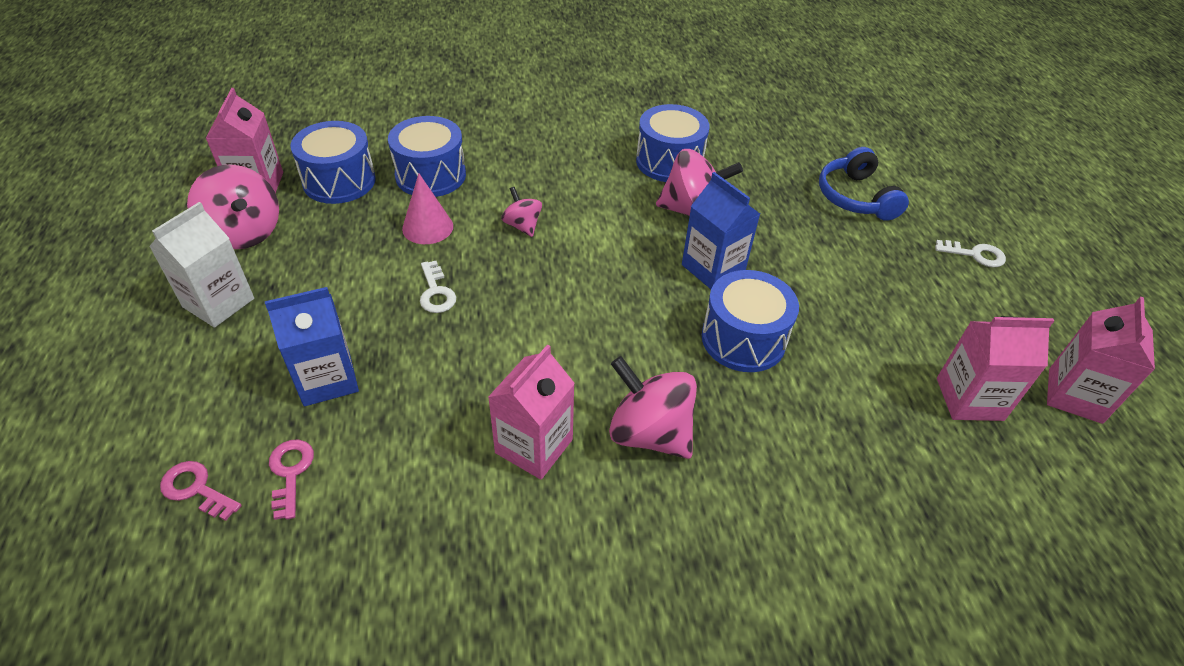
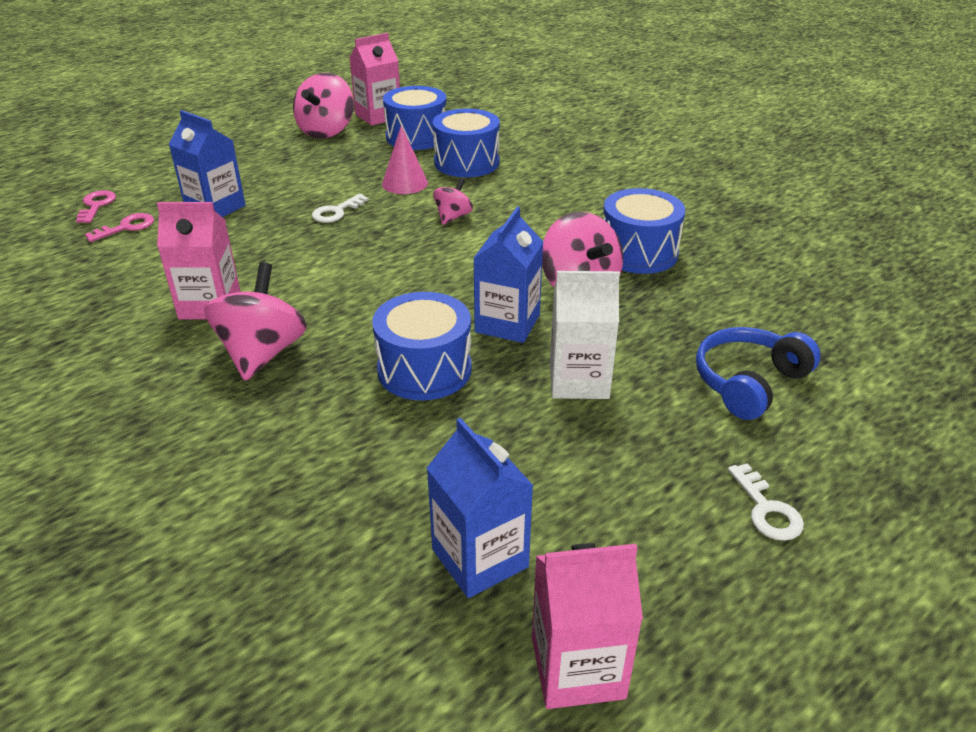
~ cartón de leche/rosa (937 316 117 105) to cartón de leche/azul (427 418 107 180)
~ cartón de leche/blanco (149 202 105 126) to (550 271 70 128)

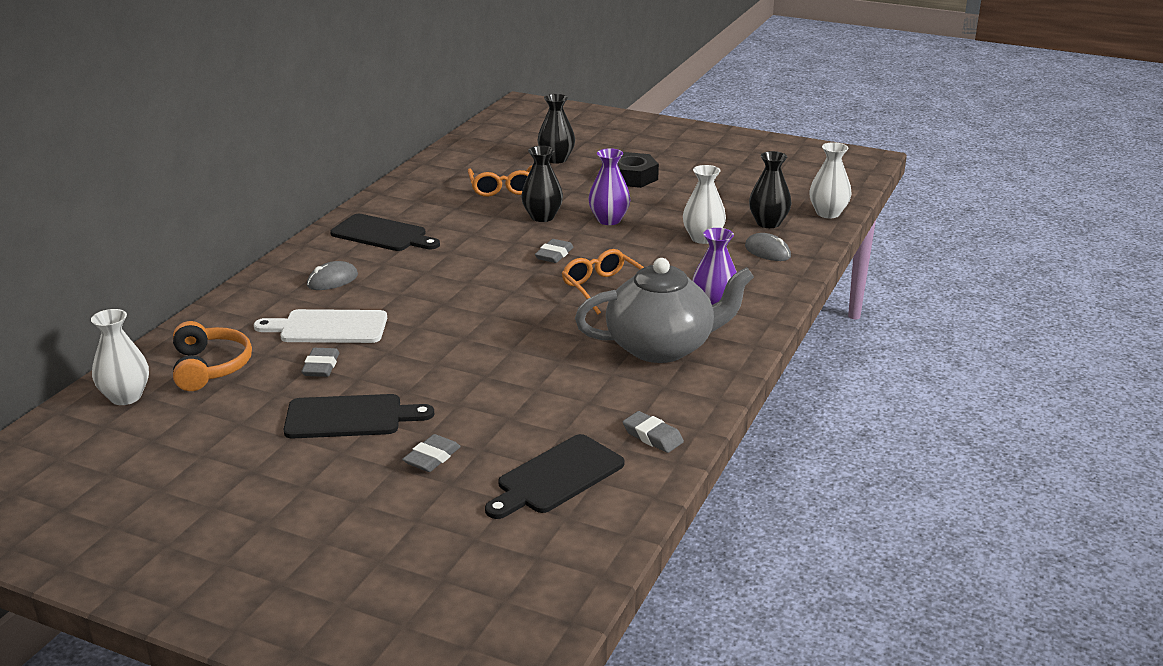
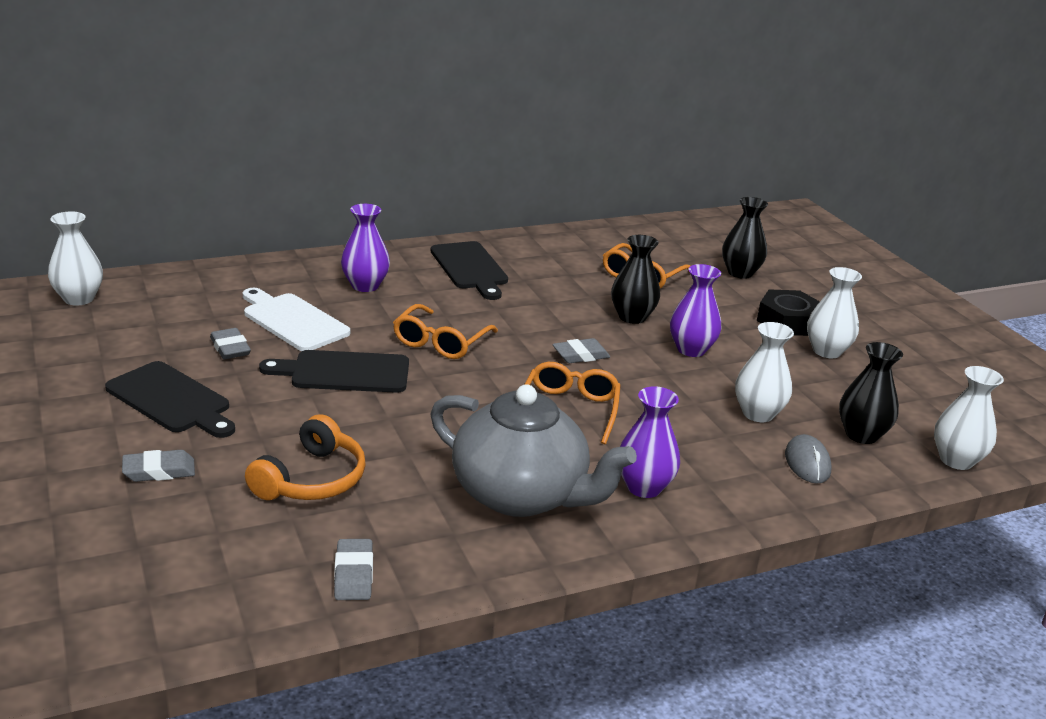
~ goma de borrar/gris (302 348 37 29) = (210 328 41 31) 75 degrees counterclockwise
~ auriculares/naranja (173 321 79 70) to (245 414 121 86)
~ tabla de cortar/negro (485 434 140 85) to (259 350 150 43)
~ ratón/gris (307 261 51 29) to florero/morado (341 204 49 88)
+ gafas/naranja (393 304 105 55)
+ florero/blanco (807 267 55 91)

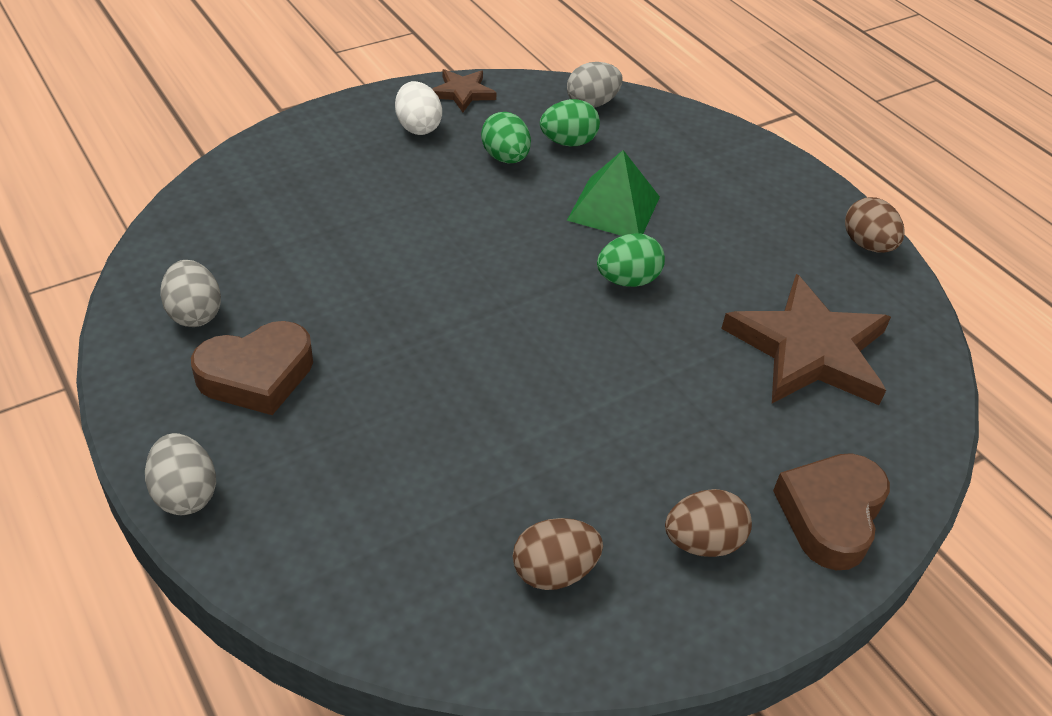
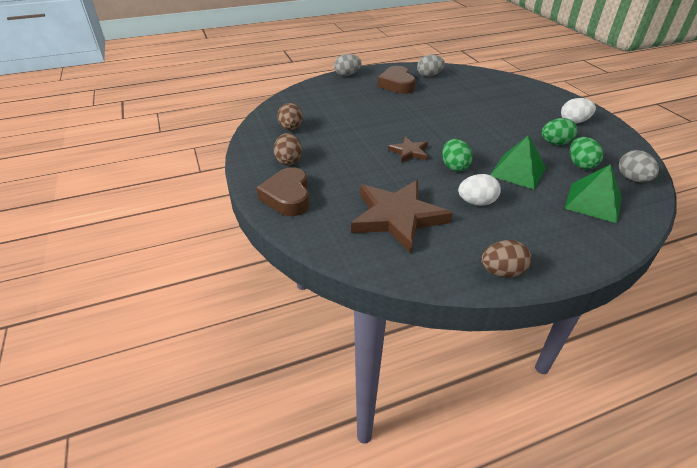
~ corazón/marrón (773 453 117 117) = (256 167 53 49) 135 degrees counterclockwise
~ estrella/marrón (432 69 65 43) to (388 137 40 26)
+ huevo/blanco (458 174 43 32)
+ pirámide/verde (564 164 58 60)

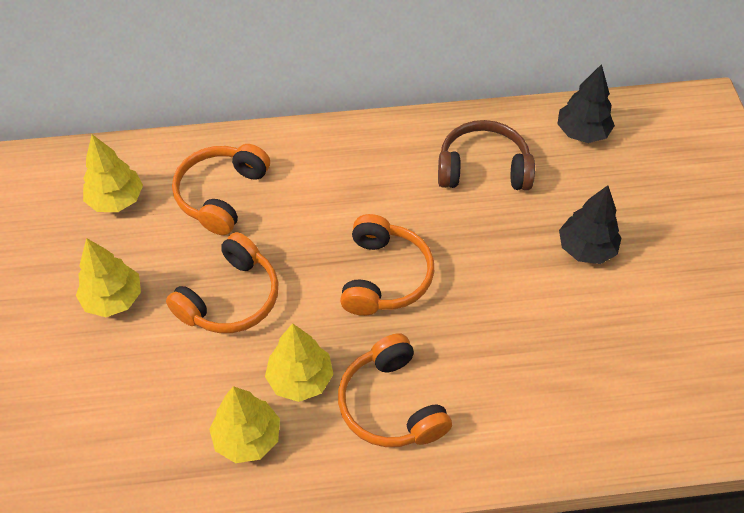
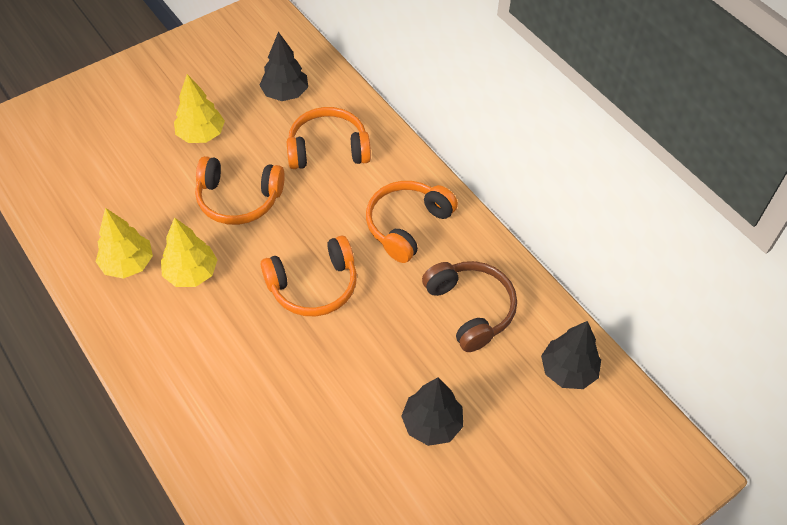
~ árbol/amarillo (83 134 60 78) to árbol/negro (259 32 49 69)
~ auriculares/naranja (338 333 114 114) to (366 181 92 82)

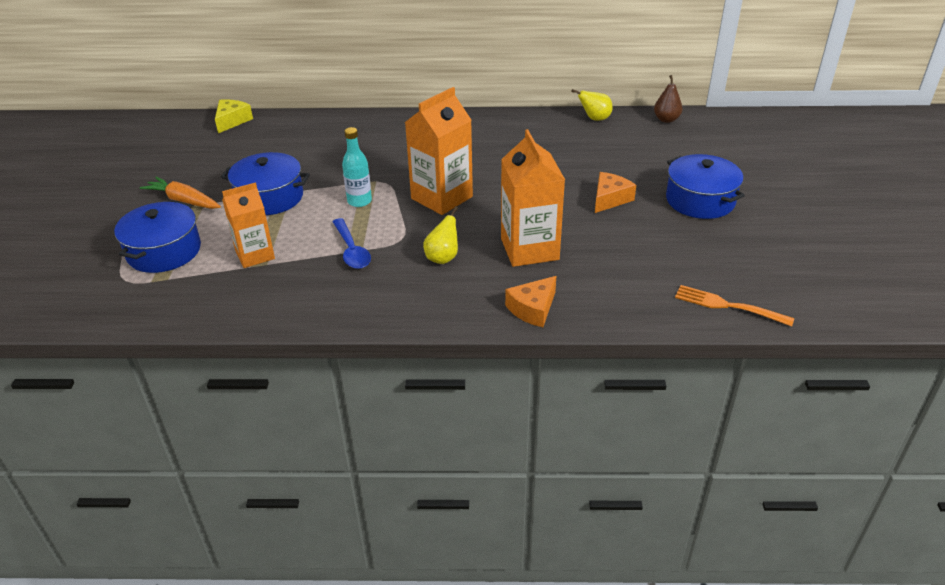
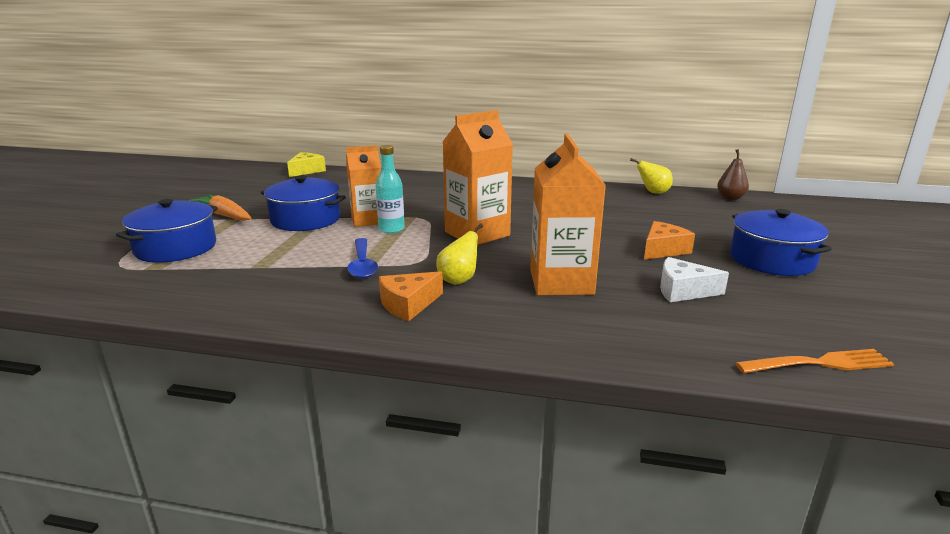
~ cartón de leche/naranja (222 182 53 86) to (346 145 35 82)
~ queso/naranja (505 276 51 51) to (379 271 64 50)
+ queso/blanco (660 257 69 45)
~ tenedor/naranja (675 285 119 42) = (736 349 158 24) 135 degrees clockwise

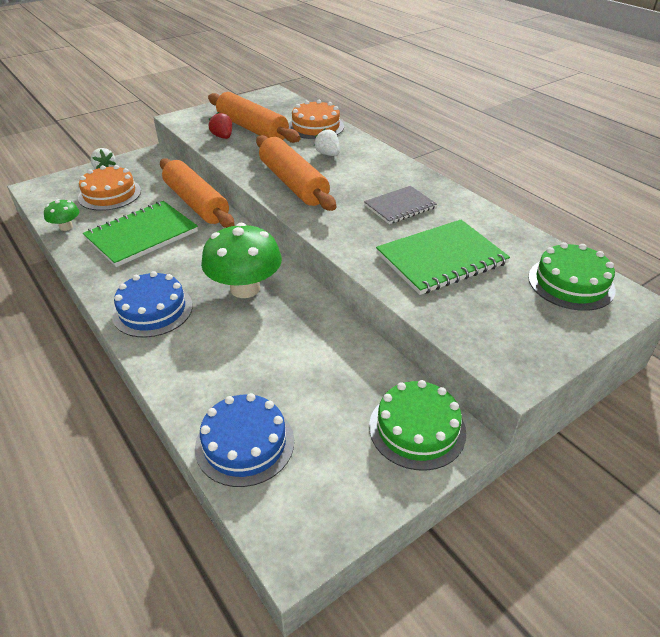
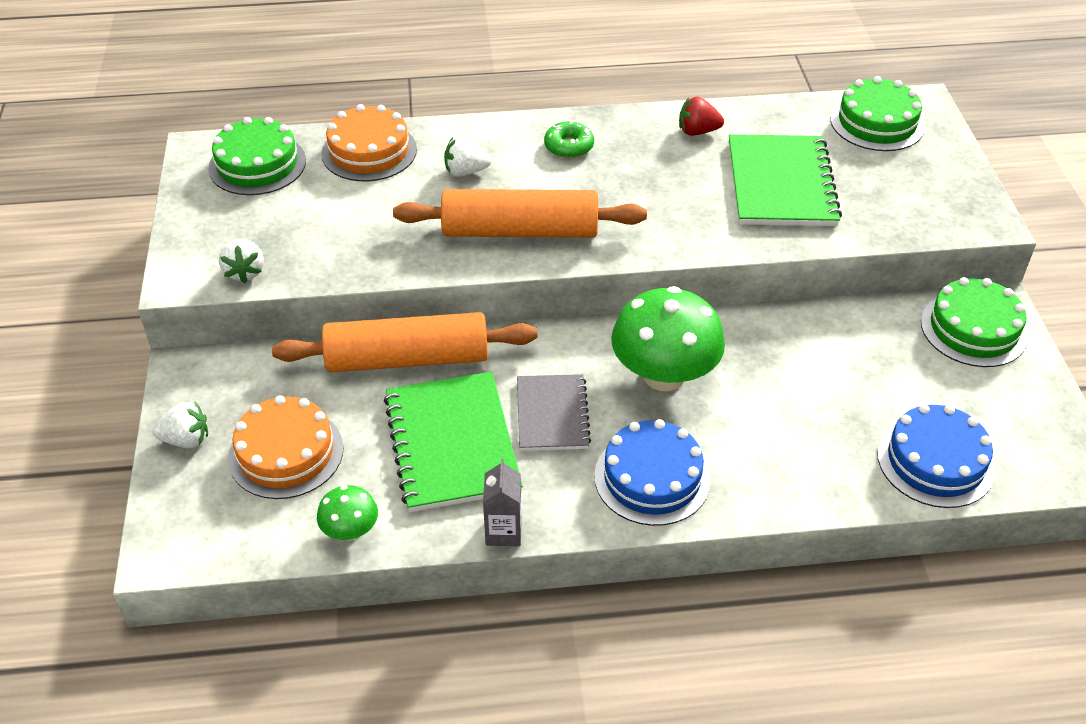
+ tarta/verde (208 117 98 78)
+ fresa/blanco (219 239 45 44)
+ cartón de leche/gris (483 459 39 87)
~ cuaderno/gris (364 186 73 38) to (517 374 74 77)
+ rosquilla/verde (544 121 50 37)
~ fresa/rojo (209 112 23 27) to (679 97 45 39)
- rodillo/naranja (208 92 93 51)

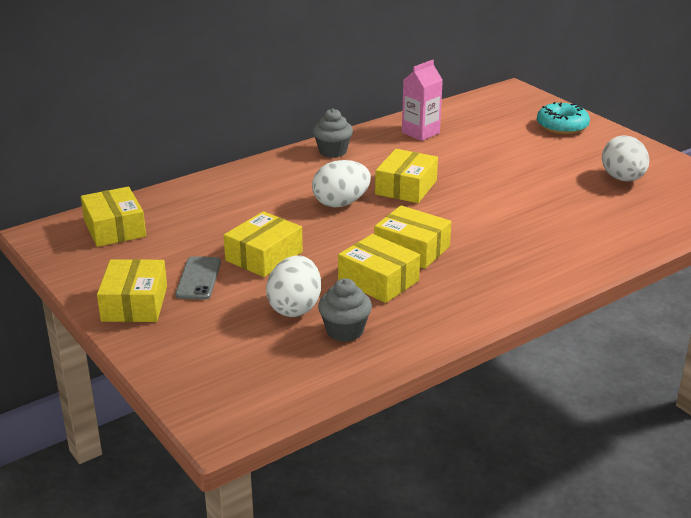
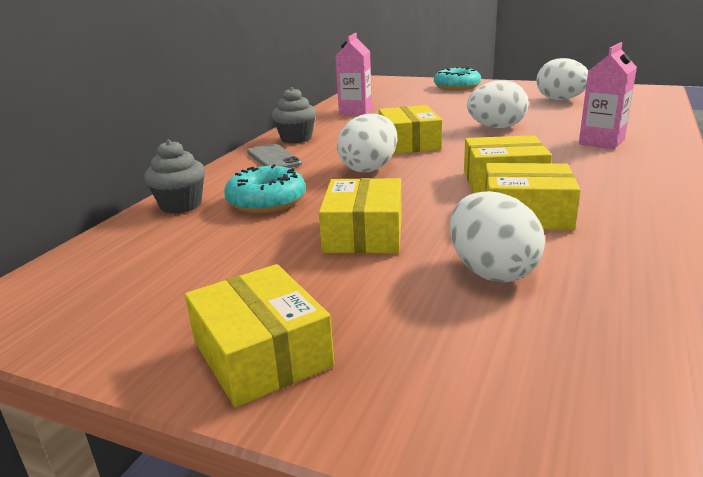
~ magdalena/gris (318 278 54 64) to (144 140 61 74)
+ rosquilla/turquesa (224 164 82 49)
~ móvil/gris (175 256 46 44) to (247 144 55 24)
+ huevo/blanco (467 80 62 48)
+ cartón de leche/rosa (579 42 58 107)
- caja/amarillo (81 187 65 60)

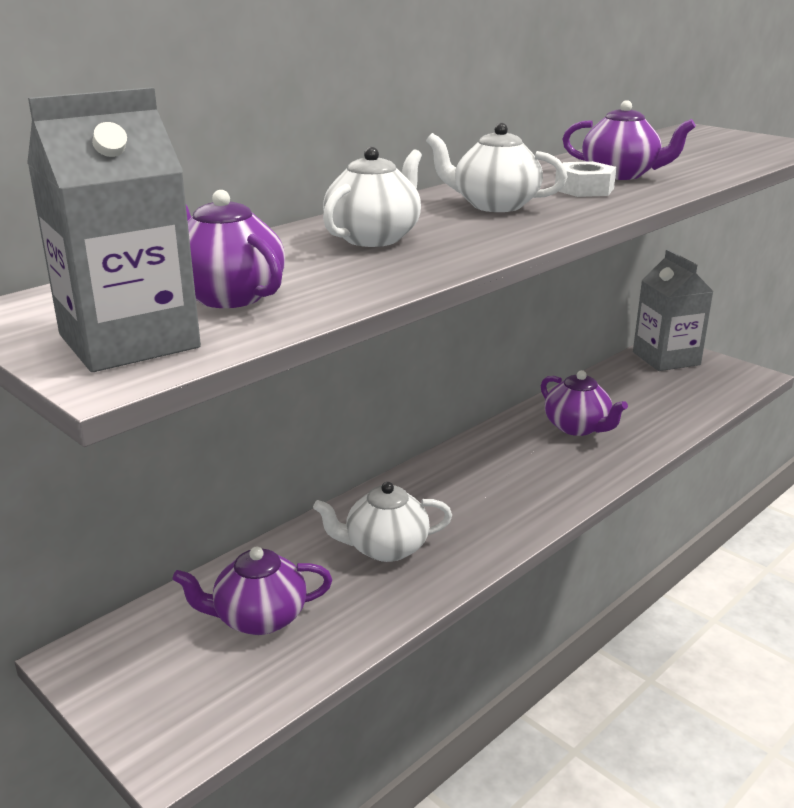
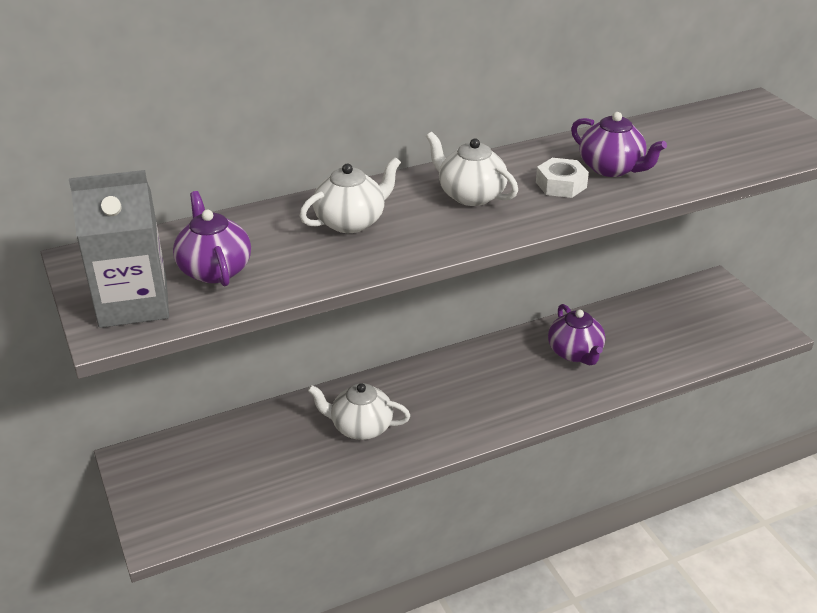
- tetera/morado (173 546 159 89)
- cartón de leche/gris (633 249 81 122)

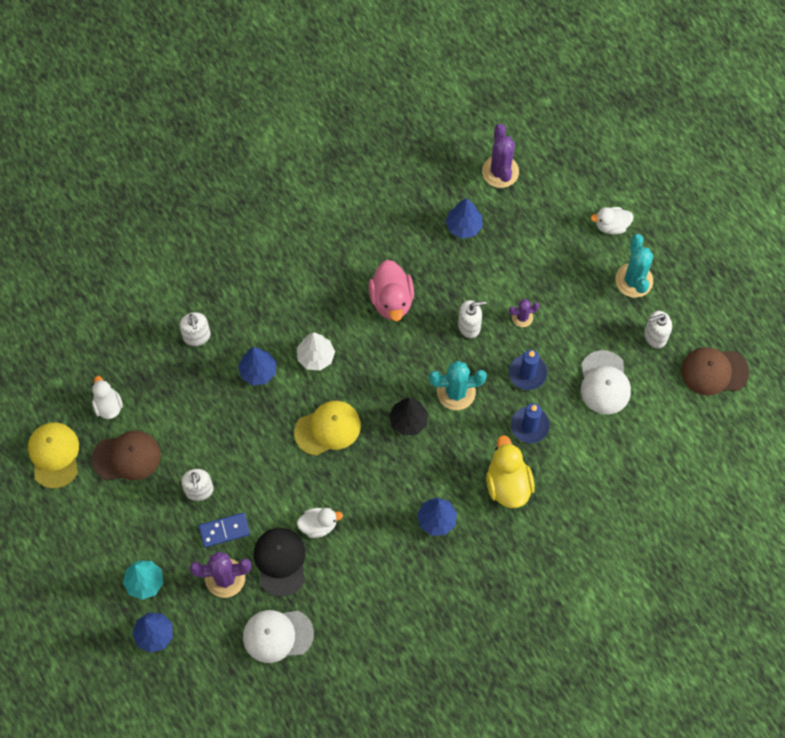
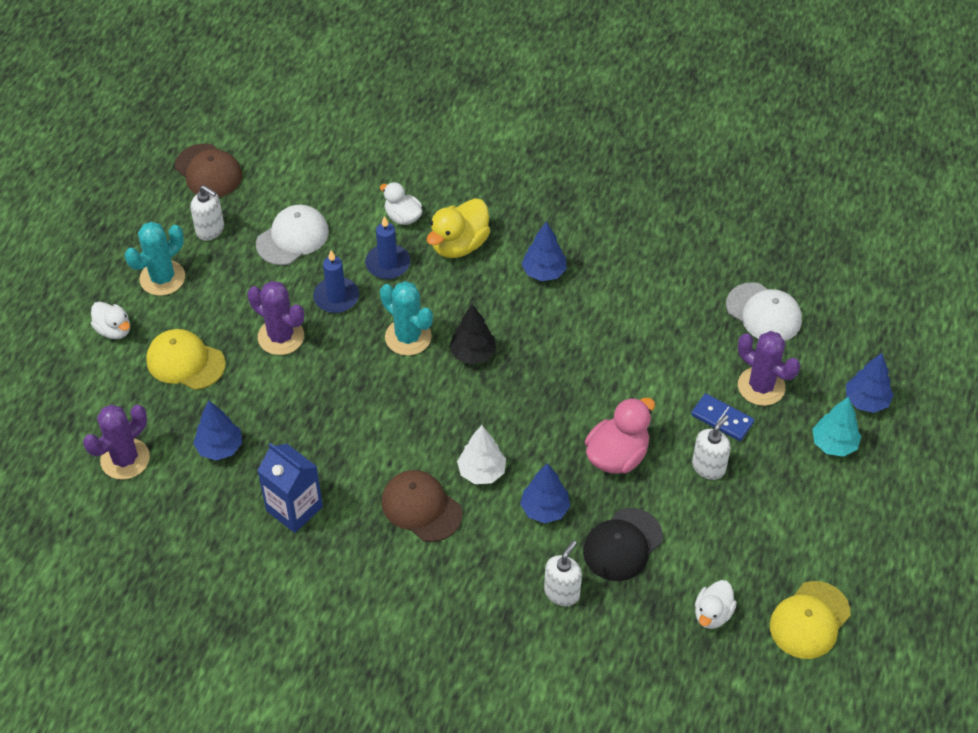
~ gorra/amarillo (294 401 67 55) to (146 329 80 61)
~ cactus/morado (509 299 31 28) = (247 281 57 74) x1.78
+ cartón de leche/azul (257 443 66 90)
~ pato/blanco (297 508 46 30) to (380 182 42 43)
~ gorra/marrón (92 431 69 49) to (381 470 81 72)
~ gorra/negro (254 528 52 69) to (583 508 80 73)
~ pato/rosa (368 260 46 61) to (585 397 70 76)
- dispensador de jabón/blanco (458 300 28 38)

